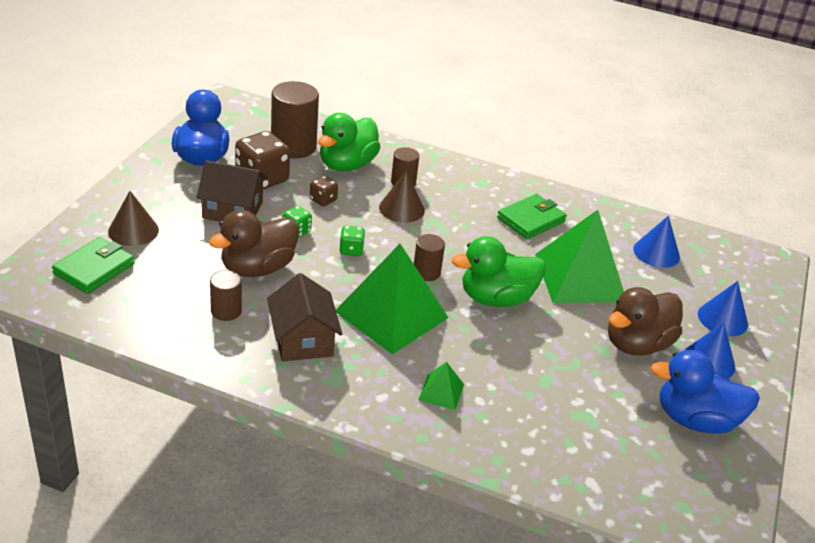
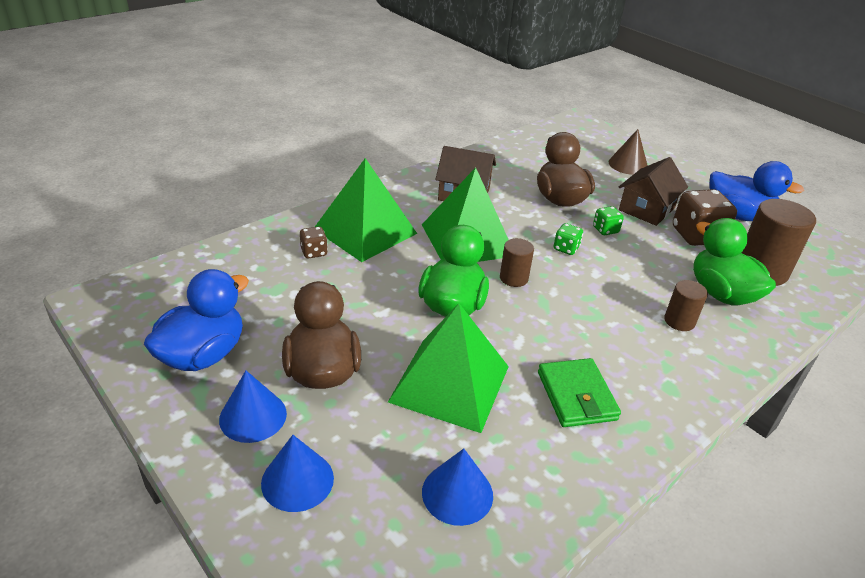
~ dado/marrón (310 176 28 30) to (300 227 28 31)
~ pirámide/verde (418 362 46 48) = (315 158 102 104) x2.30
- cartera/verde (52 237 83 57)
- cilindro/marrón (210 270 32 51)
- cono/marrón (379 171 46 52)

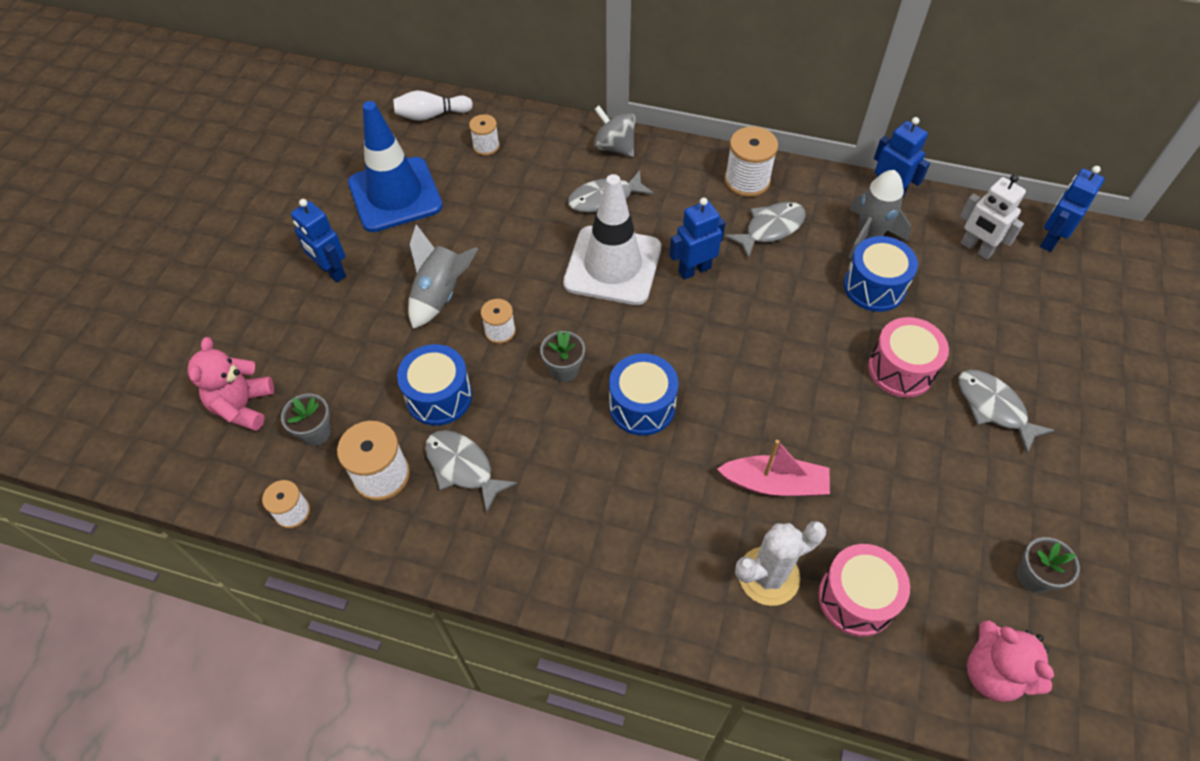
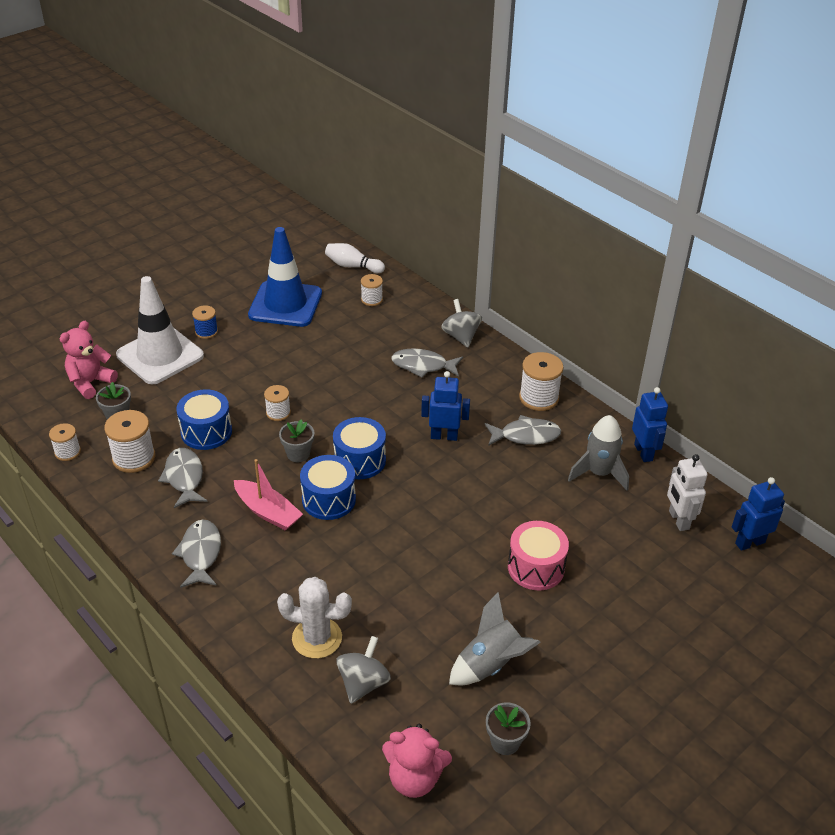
~ cono de tráfico/blanco (563 174 98 131) to (116 276 88 109)
~ pez/gris (958 370 97 84) to (172 519 49 69)
~ robot/azul (291 199 55 83) to carrete/azul (192 306 26 33)
~ barco/rosa (717 440 113 56) to (234 459 69 72)
~ tambor/azul (844 236 74 76) to (333 417 53 62)
~ tambor/rosa (818 544 92 93) to peonza/gris (336 636 55 68)
~ osito/rosa (967 621 87 81) = (382 724 70 74) 75 degrees counterclockwise
~ cohete/gris (408 224 70 105) to (449 592 92 94)

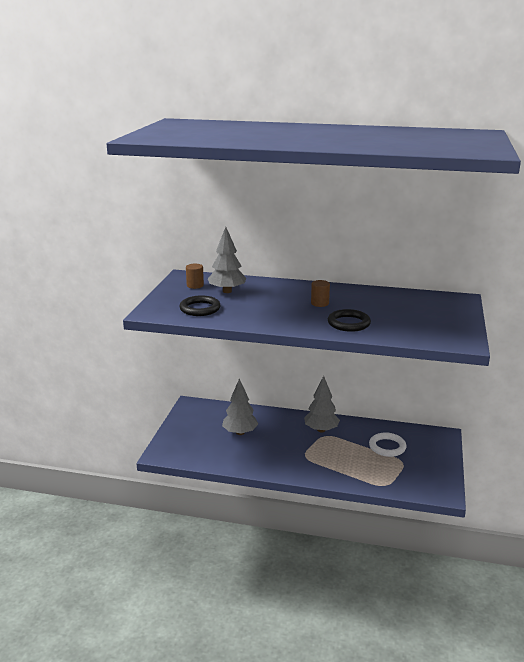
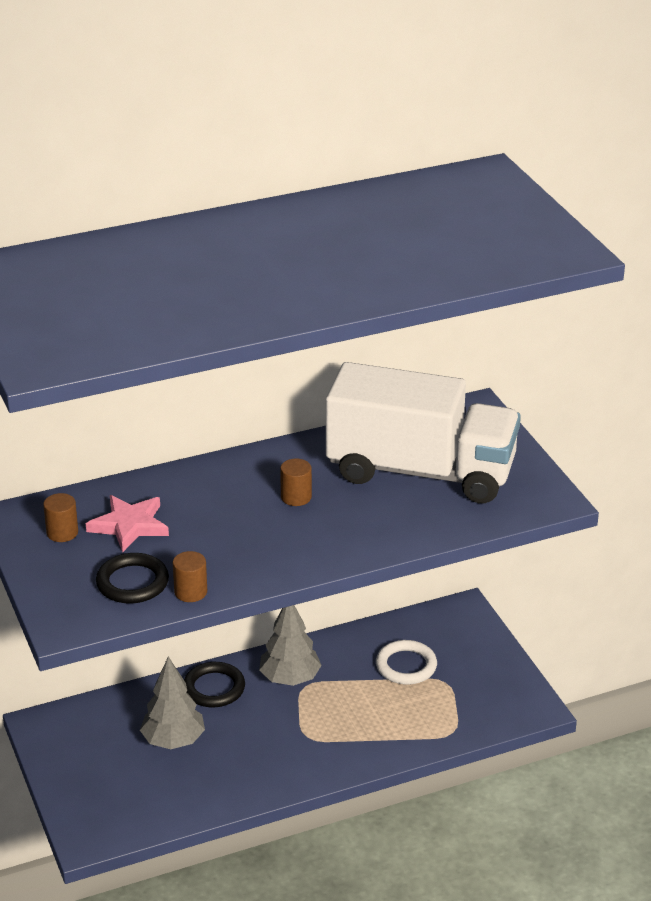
~ árbol/gris (208 227 38 66) to estrella/rosa (86 495 83 57)
+ cilindro/marrón (173 551 34 51)
~ anillo/negro (328 309 43 23) to (184 662 61 45)
+ camión/blanco (326 362 195 141)

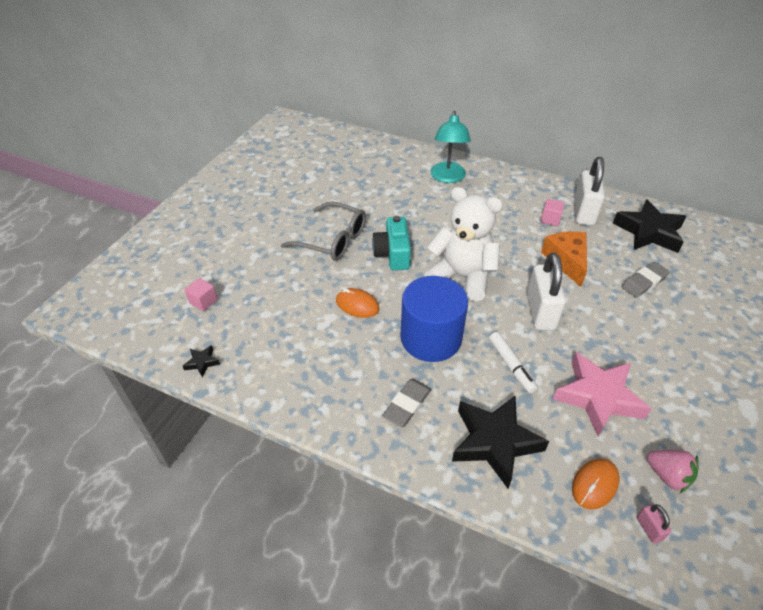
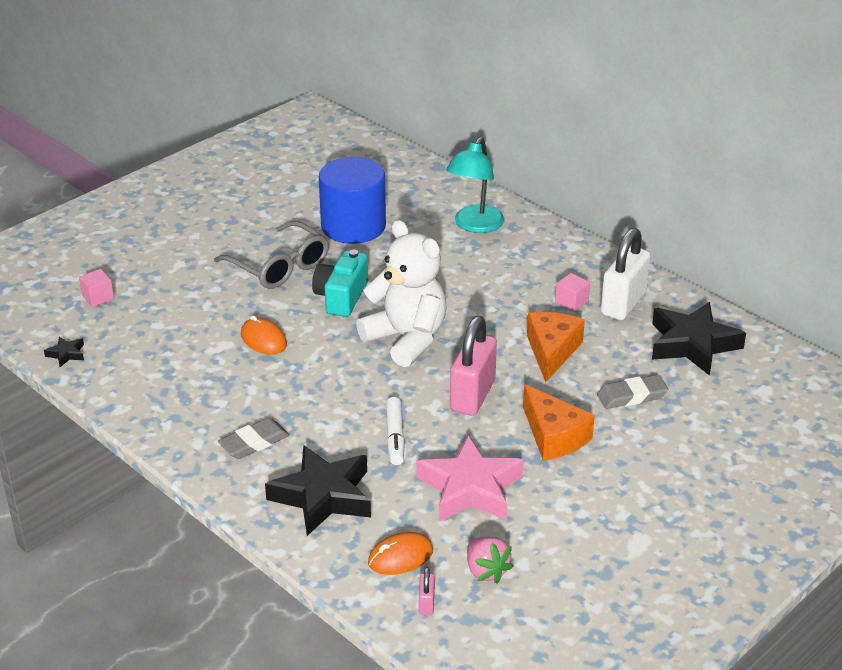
~ cilindro/azul (401 276 67 86) to (319 157 67 87)
~ candado/blanco (527 253 39 77) to candado/rosa (450 316 47 99)
+ queso/naranja (523 384 72 77)

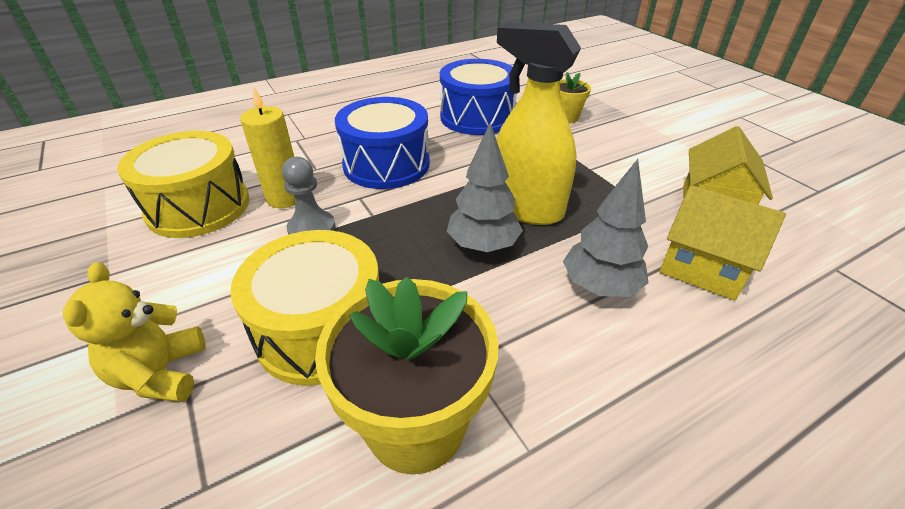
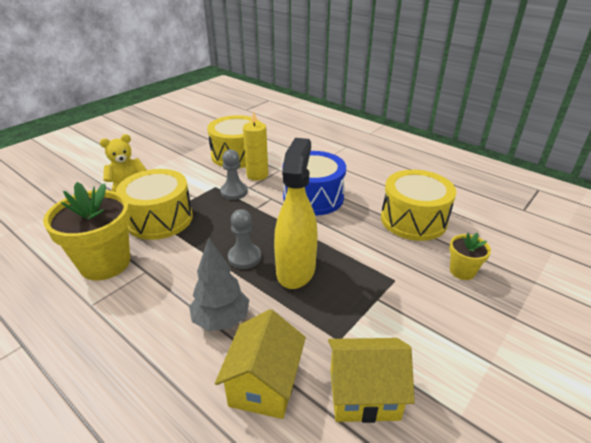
~ árbol/gris (447 123 76 129) to peón/gris (228 209 33 60)
~ tambor/azul (440 59 77 76) to tambor/amarillo (381 170 75 71)

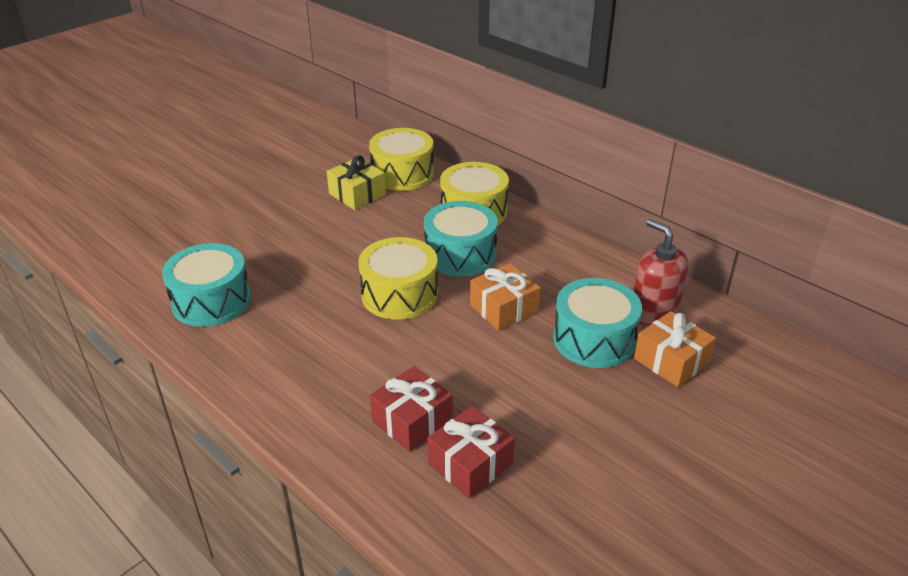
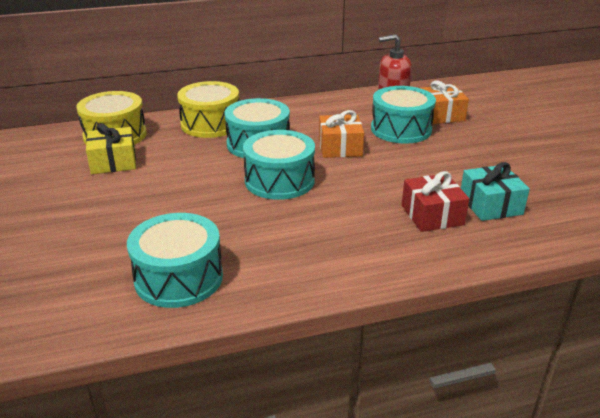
~ tambor/amarillo (358 237 80 83) to tambor/turquesa (243 130 72 70)
~ regalo/rojo (427 406 88 92) to regalo/turquesa (461 162 69 59)

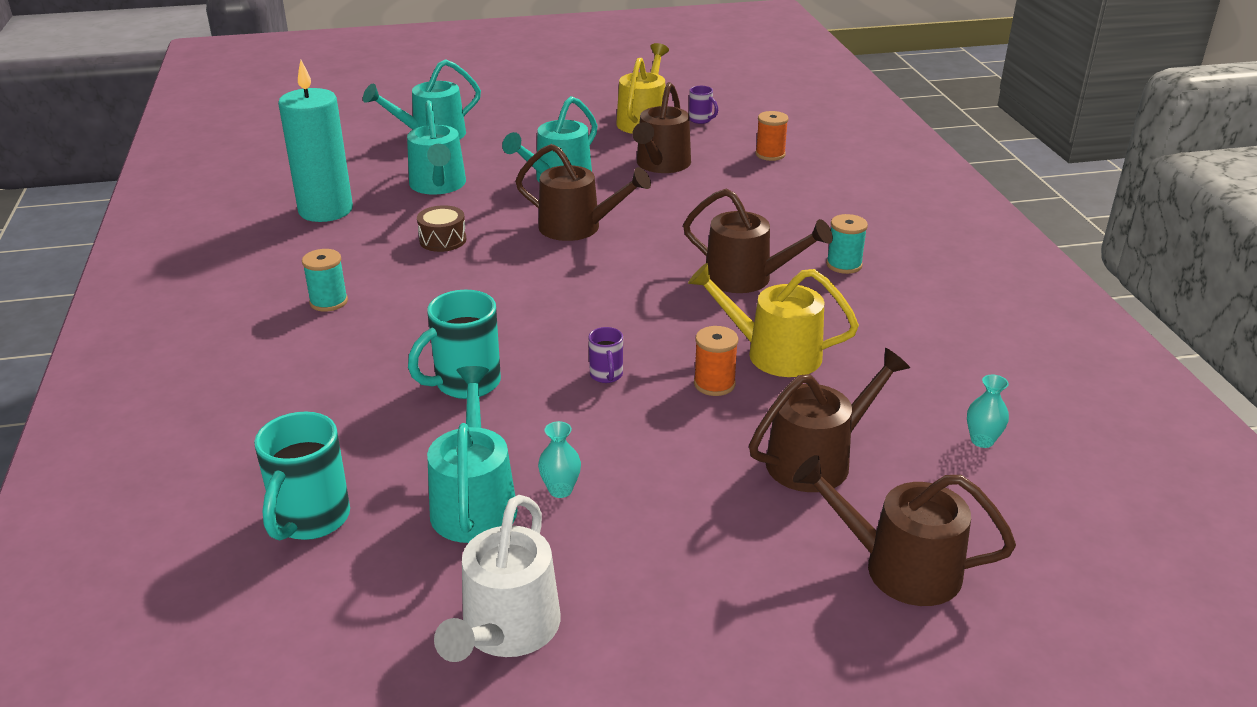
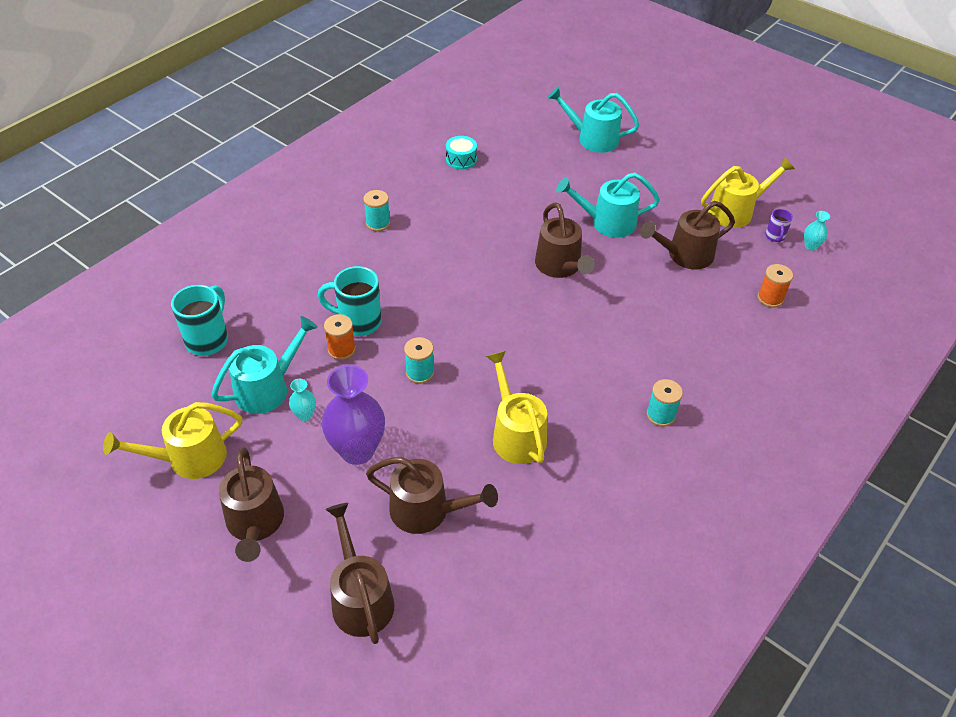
~ regadera/blanco (434 495 127 167) to regadera/amarillo (103 402 139 77)
~ taza/turquesa (254 412 96 128) = (171 285 57 71) 135 degrees clockwise
~ regadera/marrón (683 189 150 104) to (219 448 65 114)
+ florero/morado (322 365 63 100)
~ carrete/naranja (694 326 44 70) to (324 314 32 46)
~ taza/morado (588 327 35 56) to carrete/turquesa (404 337 30 47)
~ vela/turquesa (278 60 75 162) to tambor/turquesa (446 136 31 34)
~ florero/turquesa (967 375 42 73) to (804 211 26 39)
- regadera/turquesa (407 100 59 95)
- tambor/marrón (417 205 49 47)

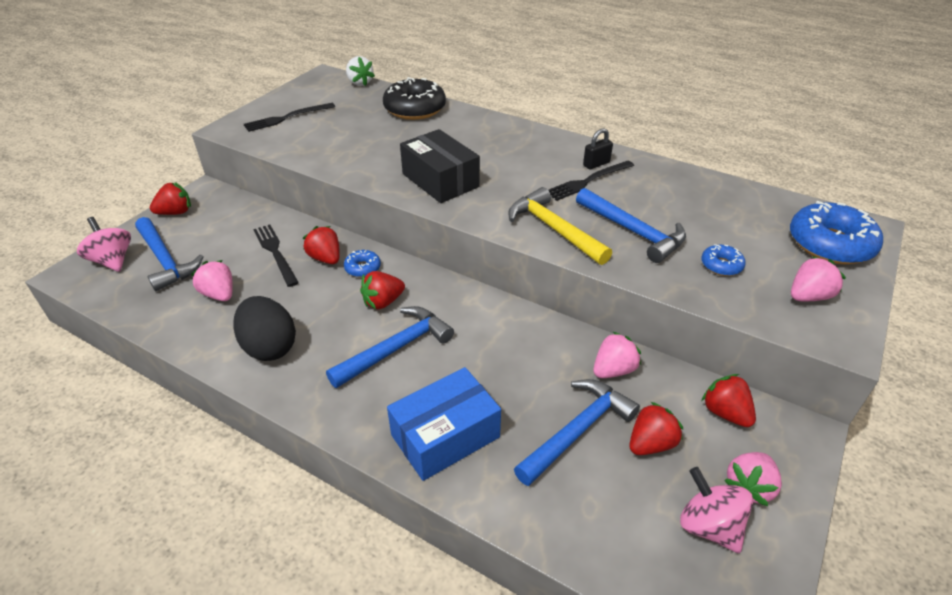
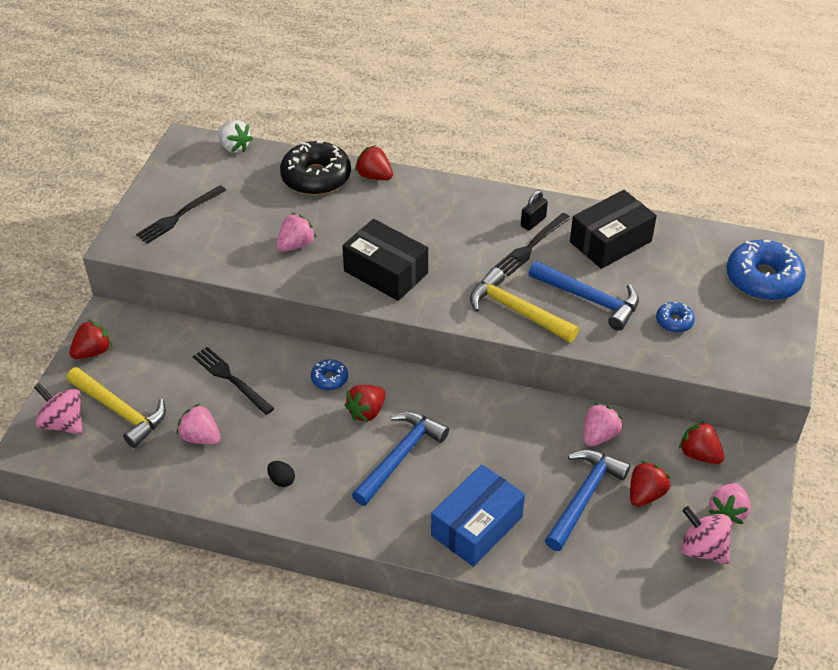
~ martillo/azul (135 217 69 74) to martillo/amarillo (67 367 99 81)
~ huevo/negro (233 296 63 65) = (267 461 28 26) x0.44
~ fresa/rosa (791 256 55 45) to (277 213 39 38)
~ fresa/rojo (303 226 37 38) to (355 145 38 35)
+ caja/negro (570 190 87 79)

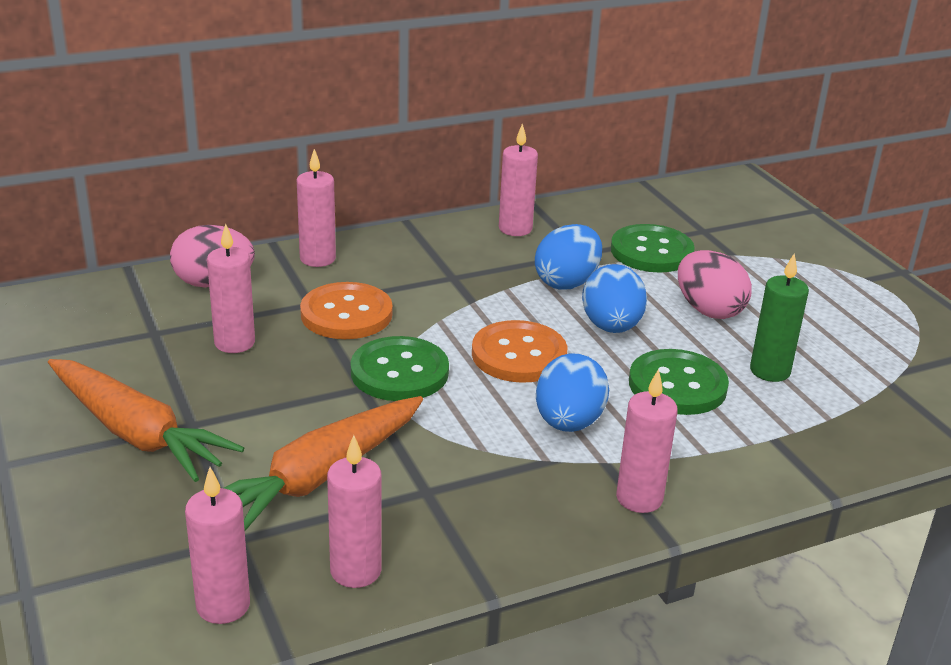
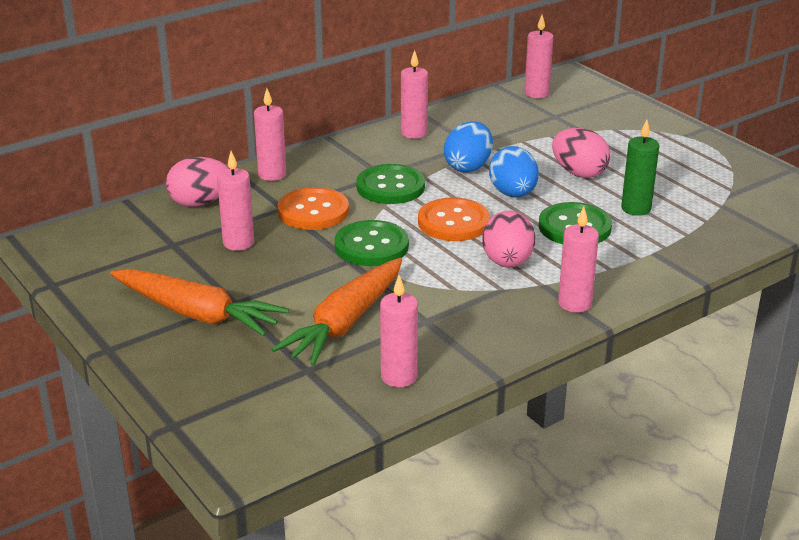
~ botón/verde (611 224 84 49) to (356 164 69 40)
~ huevo/azul (536 353 73 79) to huevo/rosa (482 211 53 57)
~ vela/rosa (185 467 65 157) to (524 15 30 83)

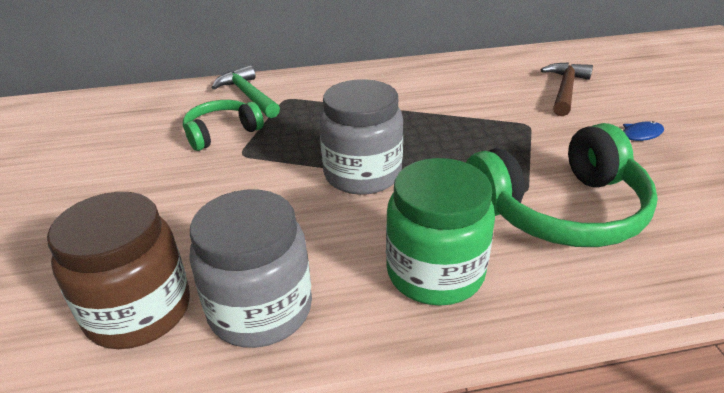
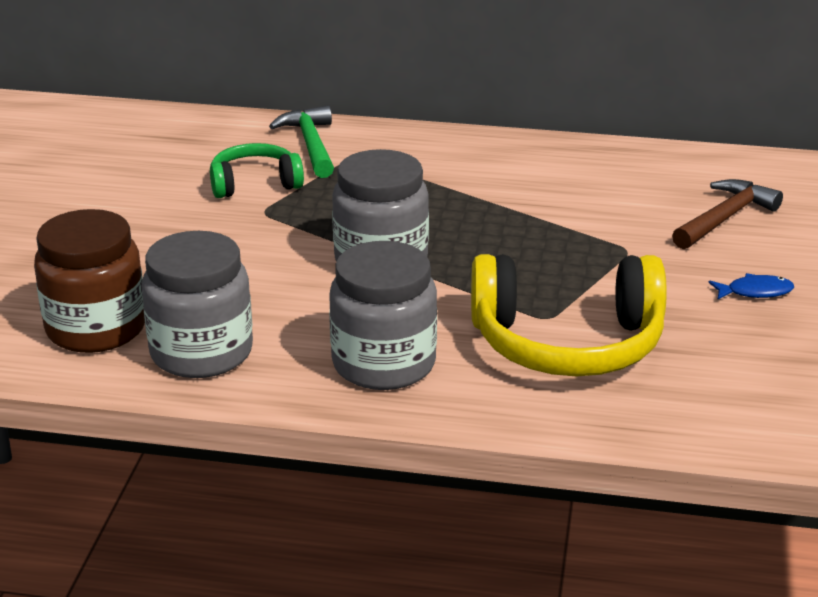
~ tarro/verde (386 158 109 148) to tarro/gris (329 241 108 149)
~ auriculares/verde (466 123 192 124) to auriculares/amarillo (471 254 196 122)

